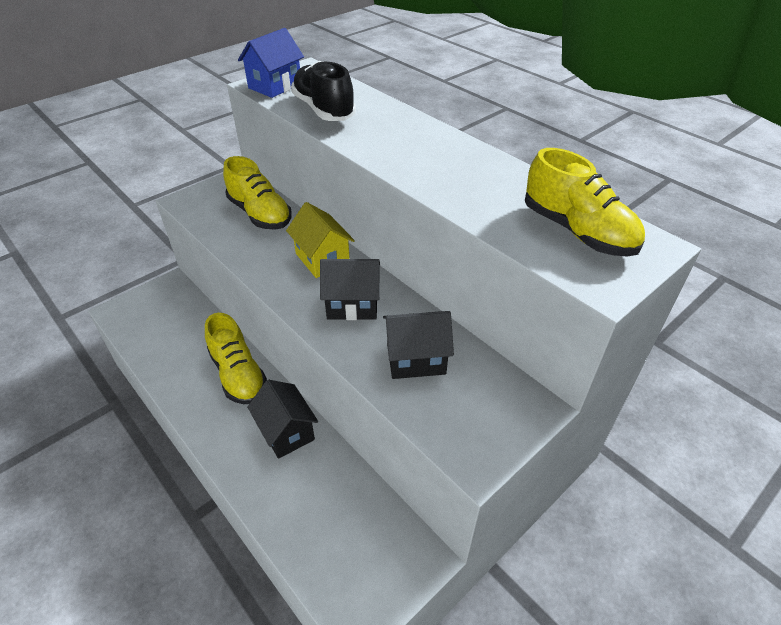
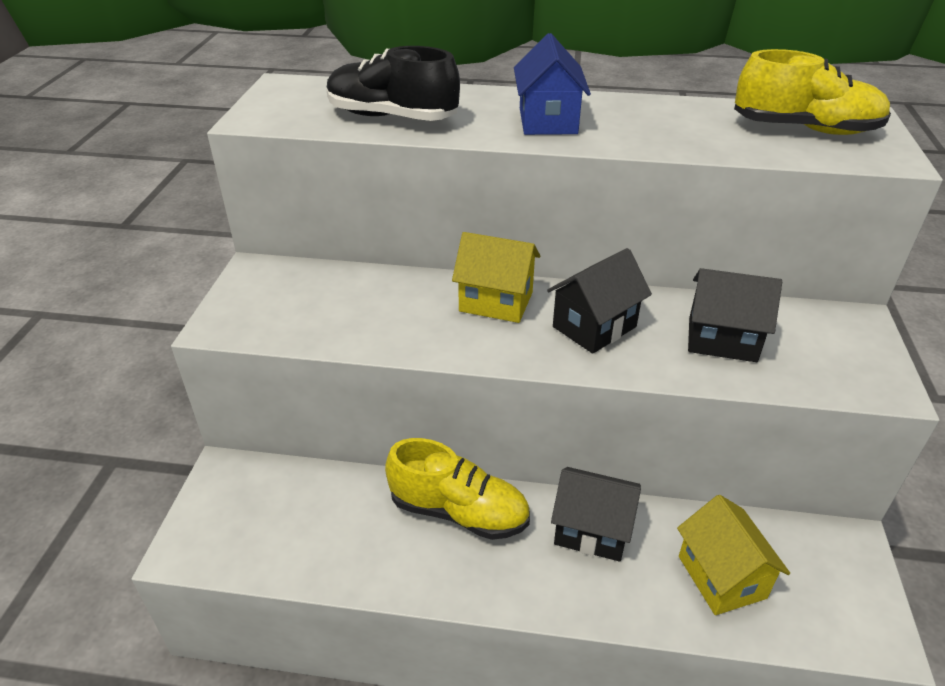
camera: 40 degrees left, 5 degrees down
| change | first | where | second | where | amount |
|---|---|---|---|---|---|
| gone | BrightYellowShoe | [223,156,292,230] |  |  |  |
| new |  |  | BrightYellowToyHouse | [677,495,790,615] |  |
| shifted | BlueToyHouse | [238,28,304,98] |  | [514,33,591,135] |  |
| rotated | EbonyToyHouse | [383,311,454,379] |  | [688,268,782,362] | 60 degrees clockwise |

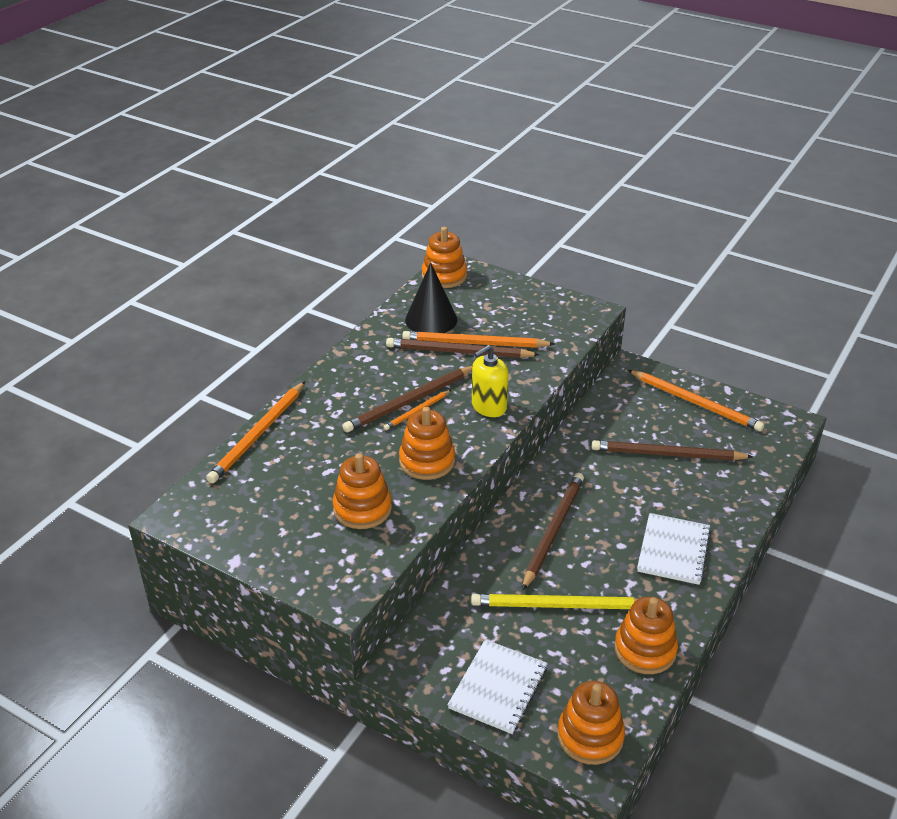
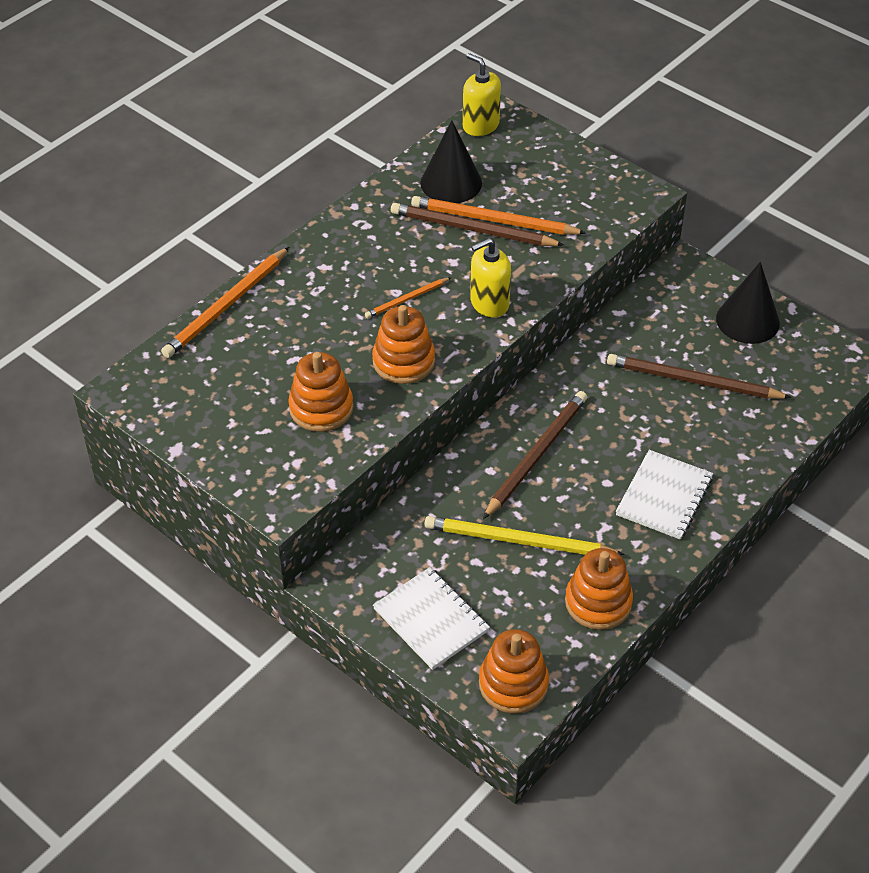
camera: 10 degrees right, 10 degrees up
| change | first | where | second | where | amount |
|---|---|---|---|---|---|
| gone | DarkBrownLeadPencil | [342,366,472,433] |  |  |  |
| swapped | BrightOrangeStackingRings | [422,227,467,288] | BrightYellowSoapPump | [463,53,501,136] |  |
| swapped | BrightOrangeLeadPencil | [628,370,764,432] | EbonySolidCone | [716,262,780,344] |  |
| rotated | SnowWhiteNotepad | [448,639,548,734] |  | [373,567,490,670] | 75 degrees counterclockwise |

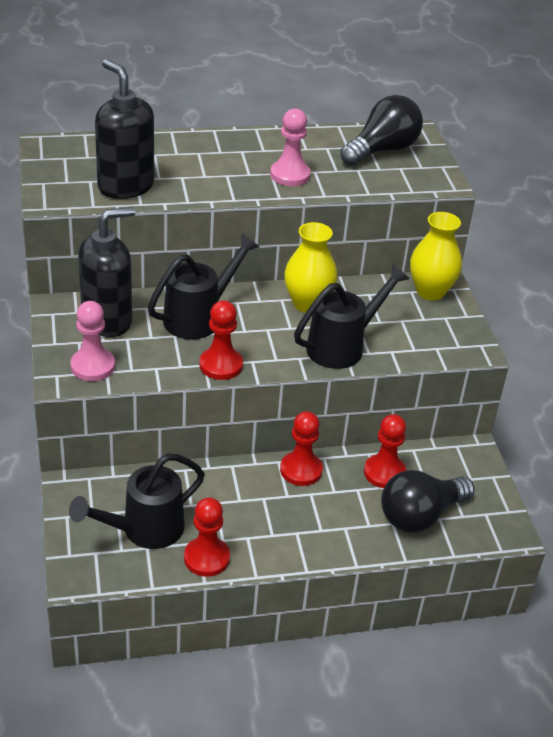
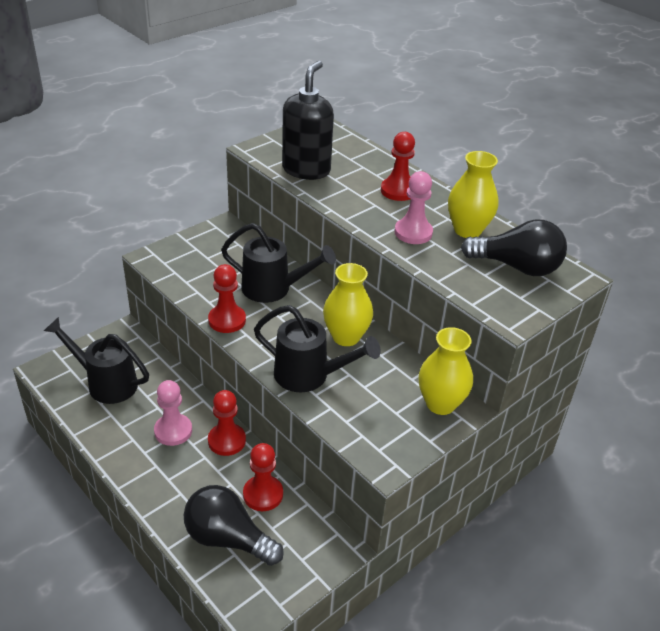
camera: 60 degrees right, 0 degrees up
| change | first | where | second | where | amount |
|---|---|---|---|---|---|
| gone | EbonySoapPump | [78,207,136,337] |  |  |  |
| new |  |  | BrightYellowTallVase | [448,151,499,238] |  |
| shifted | RosePinkGamePawn | [70,301,115,381] |  | [154,380,192,446] |  |
| shifted | RedGamePawn | [184,497,230,577] |  | [381,132,415,201] |  |

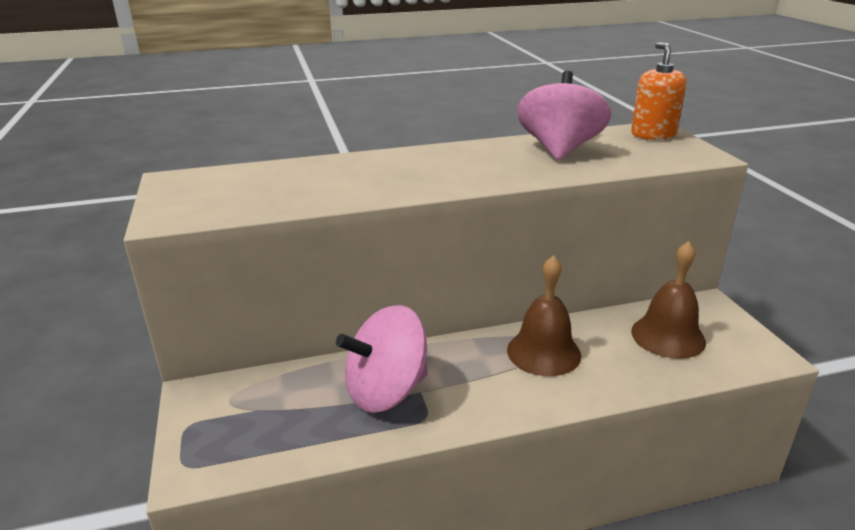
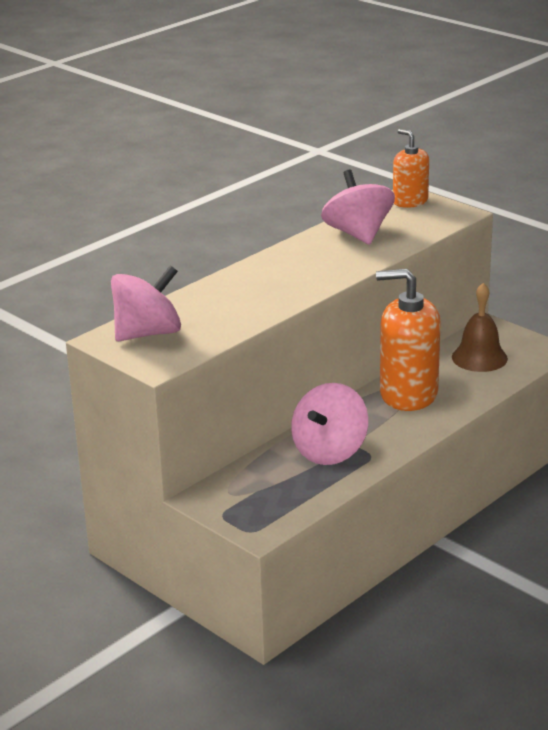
camera: 30 degrees left, 0 degrees up
| change | first | where | second | where | amount |
|---|---|---|---|---|---|
| new |  |  | RosePinkSpinningTop | [111,265,181,341] |  |
| swapped | DarkBrownHandBell | [507,255,581,376] | BrightOrangeSoapPump | [376,269,440,411] |  |

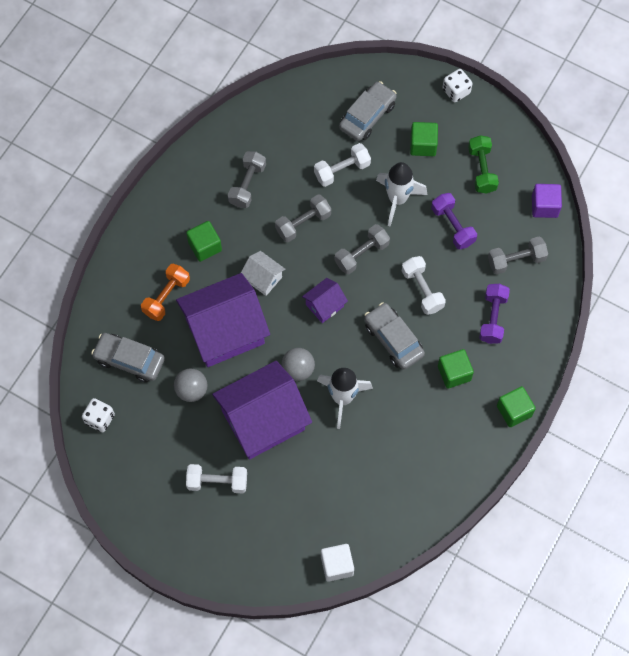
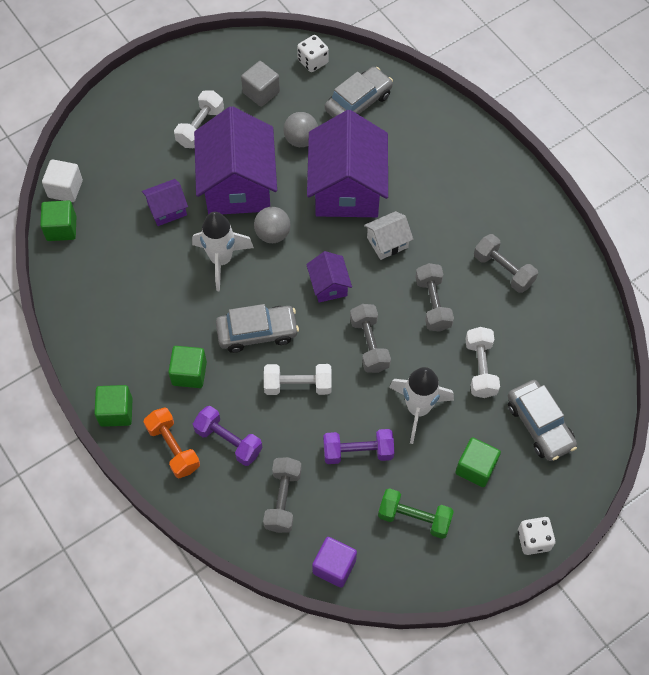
camera: 115 degrees right, 5 degrees down
| change | first | where | second | where | amount |
|---|---|---|---|---|---|
| new |  |  | PurpleToyHouse | [142,179,188,226] |  |
| new |  |  | GreySolidCube | [241,61,280,107] |  |
| shifted | BrightOrangeHandWeight | [141,264,190,321] |  | [144,407,200,478] |  |
| shifted | LeafGreenSolidCube | [186,221,222,262] |  | [40,200,76,241] |  |

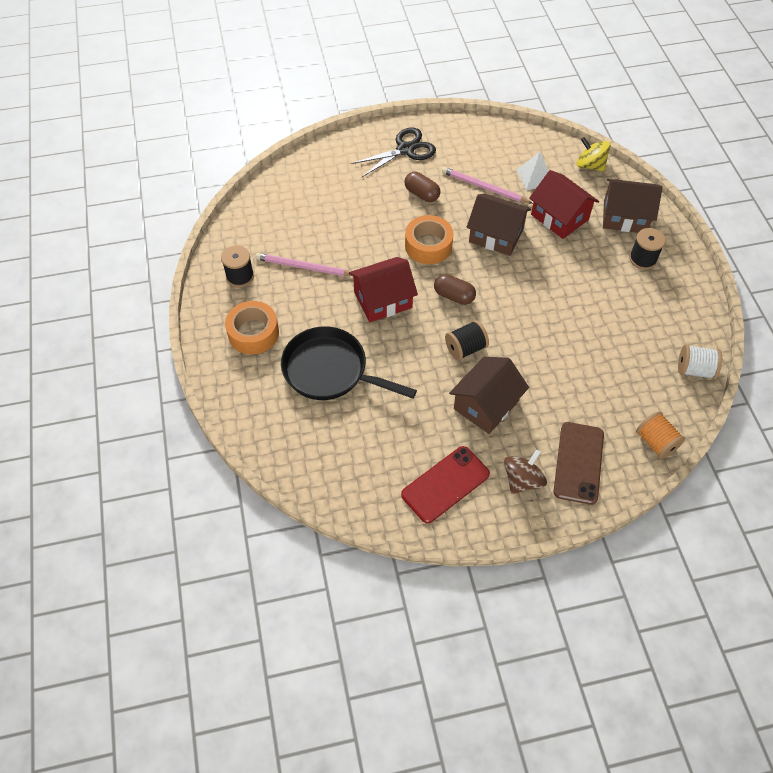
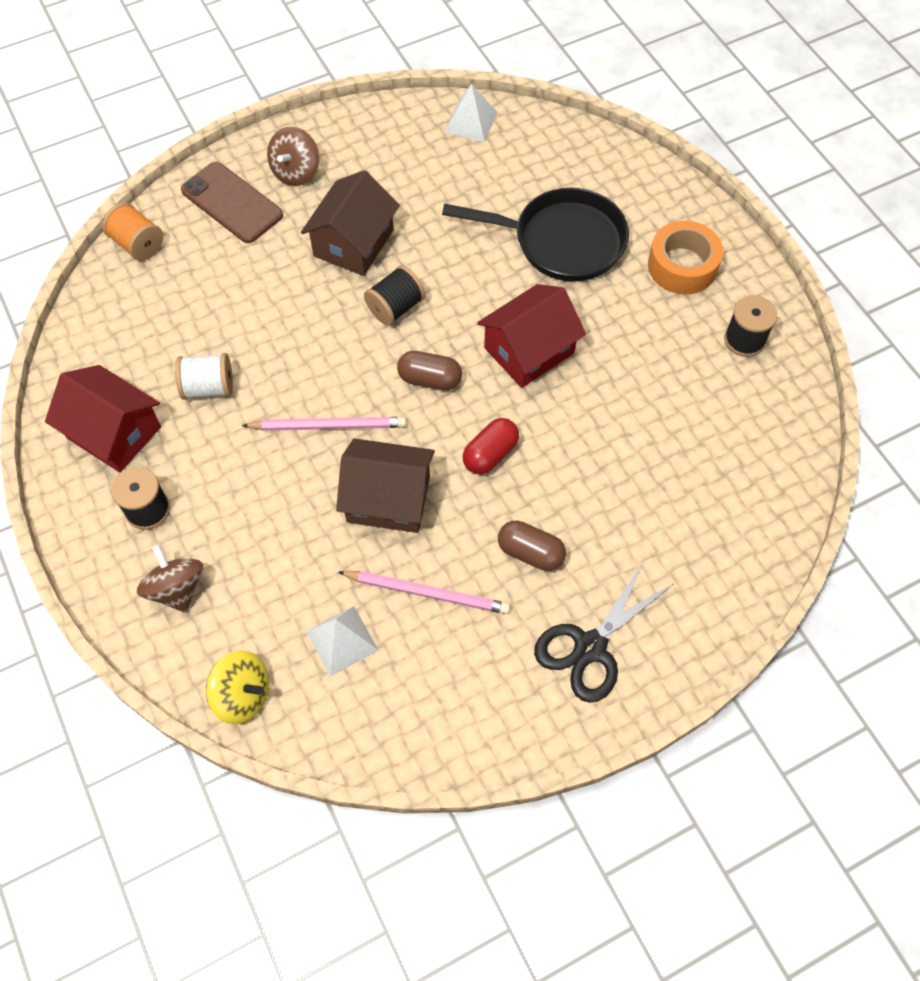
camera: 165 degrees right, 5 degrees up
| change | first | where | second | where | amount |
|---|---|---|---|---|---|
| gone | RedSmartphone | [401,446,490,523] |  |  |  |
| new |  |  | SnowWhiteSolidPyramid | [444,84,497,142] |  |
| shifted | RosePinkLeadPencil | [255,253,352,276] |  | [242,417,406,431] |  |
| shifted | RedToyHouse | [529,170,599,239] |  | [45,365,161,472] |  |
| shifted | SnowWhiteBobbin | [678,345,722,379] |  | [175,353,233,400] |  |
| swapped | BrightOrangeTape | [405,215,454,264] | RedPillShape | [462,418,519,475] |  |
| swapped | DarkBrownToyHouse | [603,179,663,233] | DarkBrownSpinningTop | [137,545,203,613] |  |
| rotated | DarkBrownSmartphone | [554,422,604,505] |  | [181,162,283,243] | 45 degrees counterclockwise |

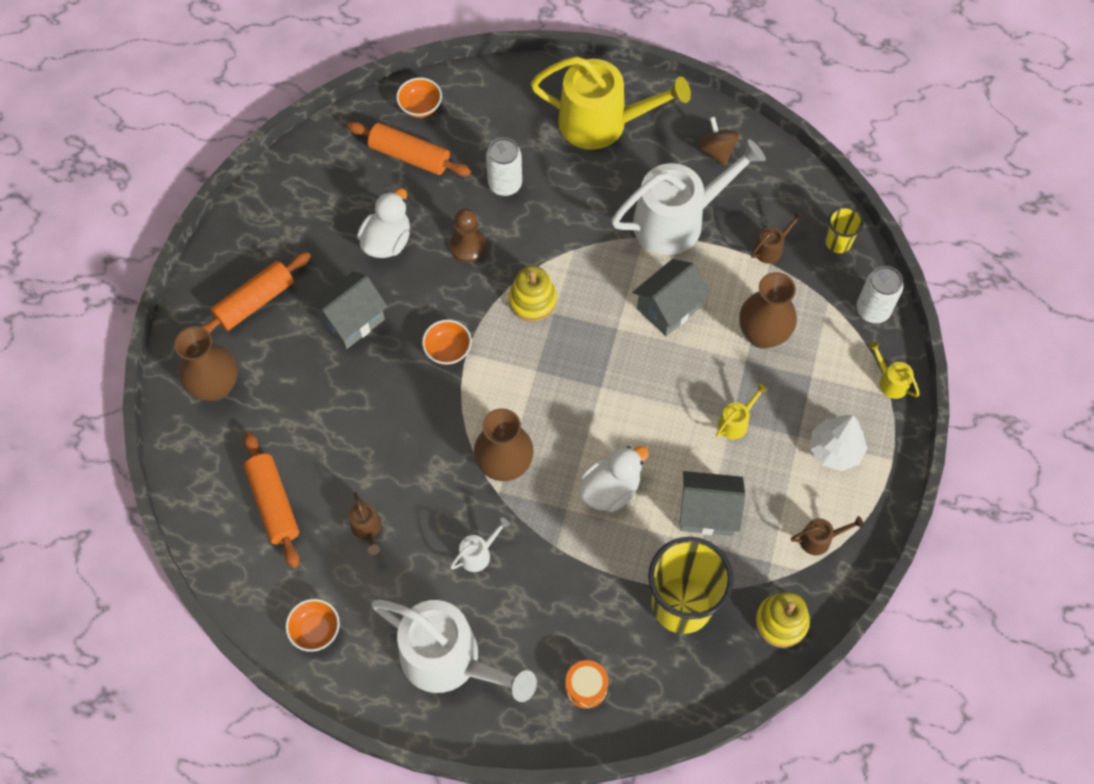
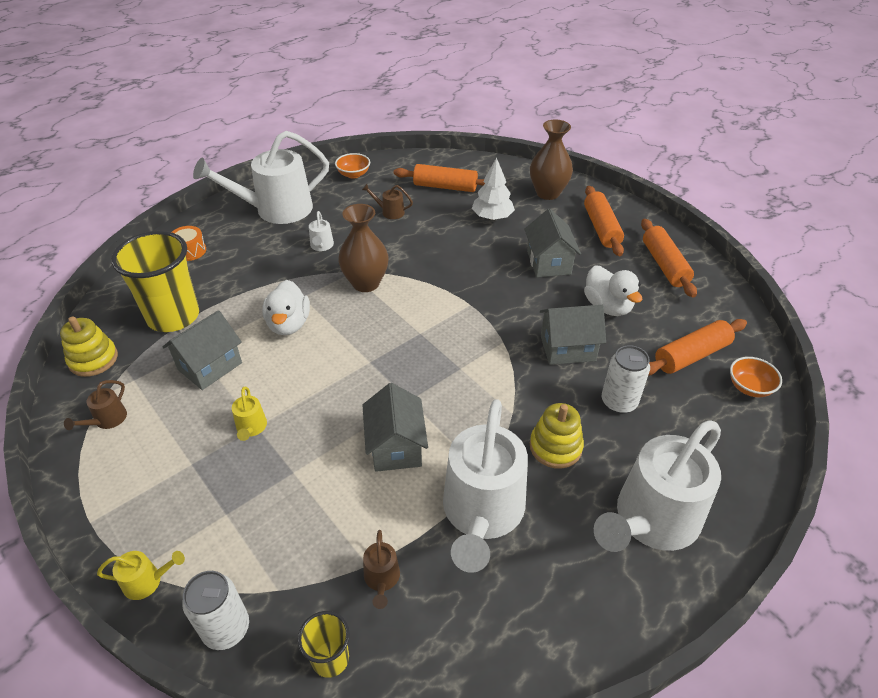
camera: 125 degrees right, 20 degrees down
| change | first | where | second | where | amount |
|---|---|---|---|---|---|
| gone | BrightOrangeServingBowl | [422,320,472,365] |  |  |  |
| gone | DarkBrownSpinningTop | [698,117,739,166] |  |  |  |
| gone | DarkBrownTallVase | [739,272,797,349] |  |  |  |
| new |  |  | BrightOrangePastryRoller | [641,219,697,298] |  |
| shifted | BrightYellowStackingRings | [509,266,557,322] |  | [530,403,584,469] |  |
| shifted | SnowWhiteToyTree | [810,415,868,471] |  | [472,158,515,220] |  |
| swapped | DarkBrownGamePawn | [450,208,487,263] | GreyToyHouse | [540,305,606,365] |  |
| repainted | BrightYellowWateringCan | [531,56,691,150] | SnowWhiteWateringCan | [594,420,721,552] |  |

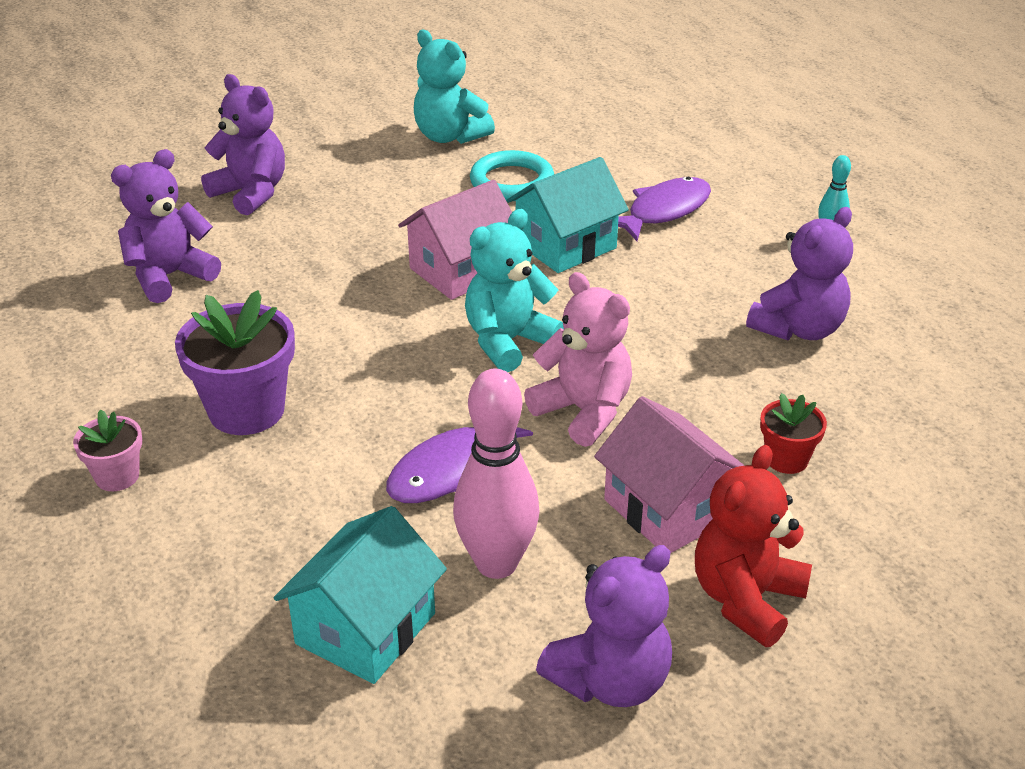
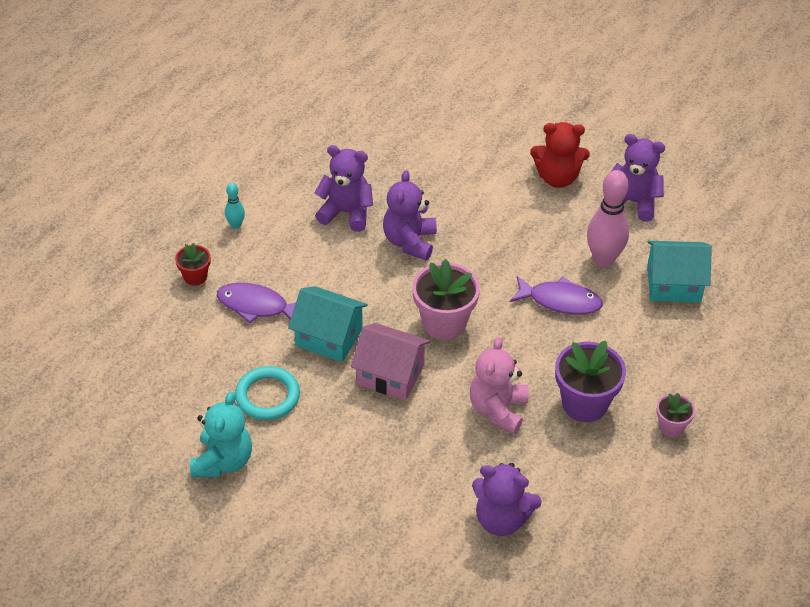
camera: 120 degrees left, 10 degrees up
| change | first | where | second | where | amount |
|---|---|---|---|---|---|
| gone | RosePinkToyHouse | [594,396,745,553] |  |  |  |
| shifted | PurpleStuffedBear | [201,74,285,216] |  | [383,170,437,260] |  |
| shifted | RosePinkStuffedBear | [524,272,632,447] |  | [470,337,529,434] |  |
| shifted | RedPottedPlant | [760,393,827,474] |  | [175,243,211,286] |  |
| swapped | TurquoiseStuffedBear | [465,209,564,372] | RosePinkPottedPlant | [412,259,480,340] |  |

